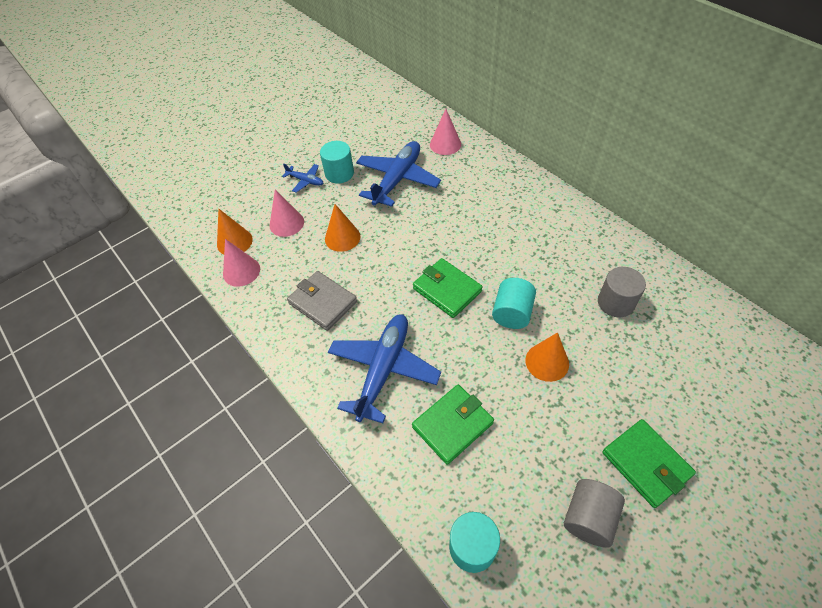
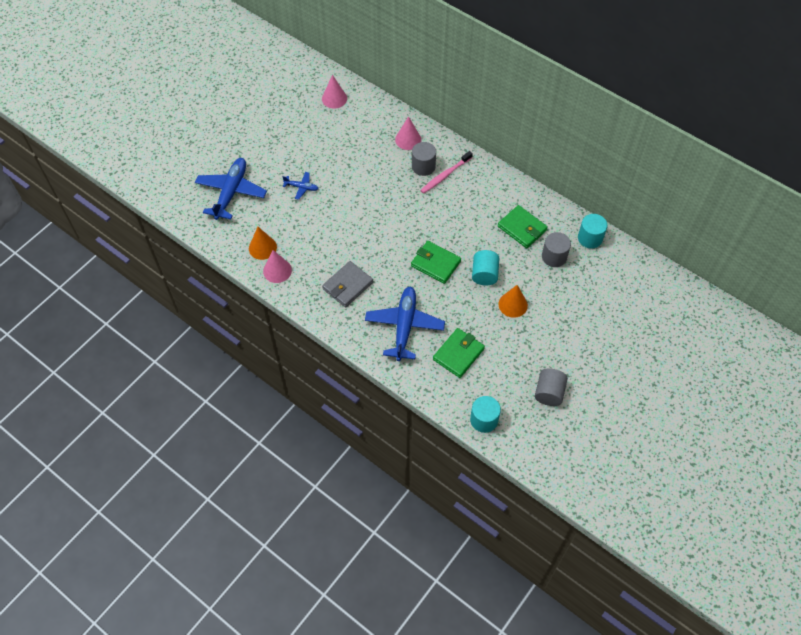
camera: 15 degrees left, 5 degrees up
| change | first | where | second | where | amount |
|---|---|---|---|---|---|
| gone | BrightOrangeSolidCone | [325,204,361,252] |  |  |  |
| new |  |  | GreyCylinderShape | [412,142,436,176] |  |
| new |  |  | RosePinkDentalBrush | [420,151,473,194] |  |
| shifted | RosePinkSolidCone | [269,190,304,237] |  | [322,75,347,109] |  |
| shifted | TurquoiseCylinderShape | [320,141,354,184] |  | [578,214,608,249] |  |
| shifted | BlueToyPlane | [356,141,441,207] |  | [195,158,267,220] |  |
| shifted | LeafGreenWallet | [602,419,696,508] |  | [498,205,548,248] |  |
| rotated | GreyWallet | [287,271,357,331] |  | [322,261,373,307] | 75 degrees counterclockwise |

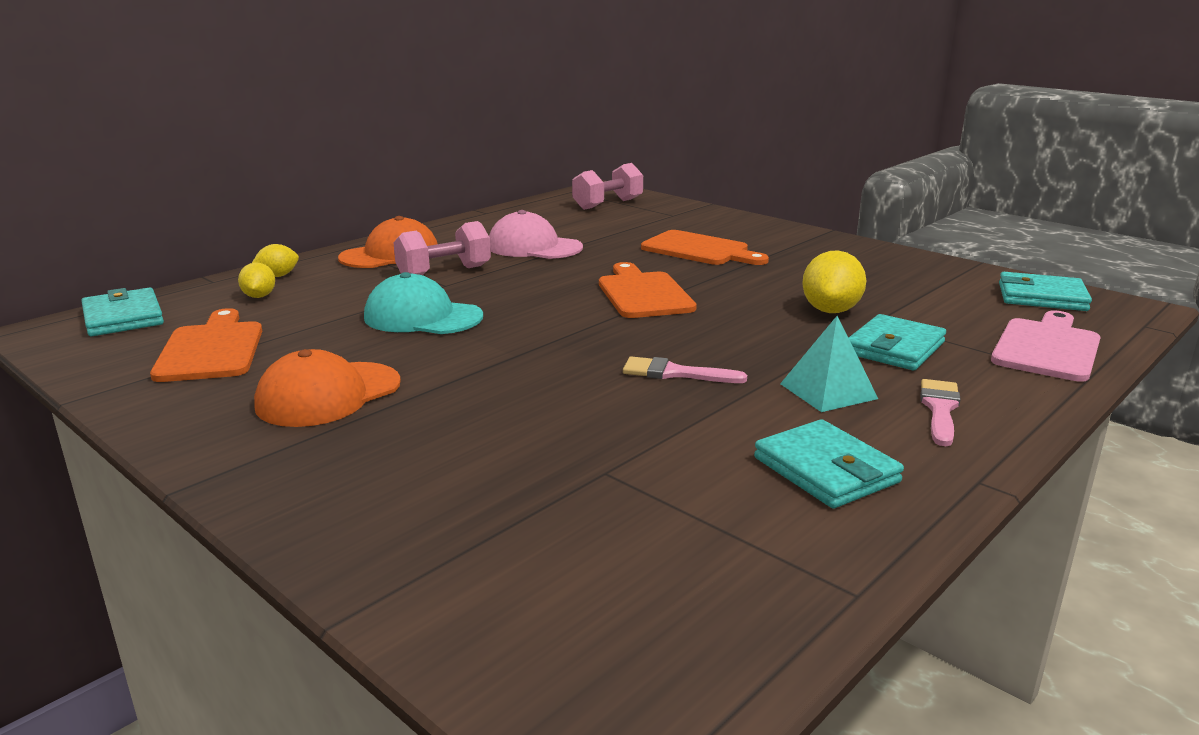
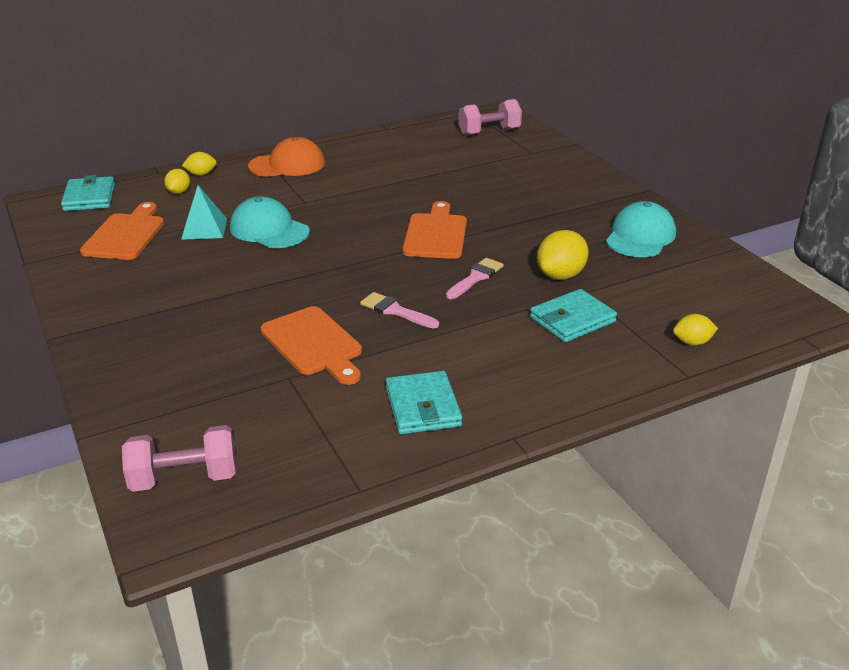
camera: 20 degrees right, 10 degrees up
| change | first | where | second | where | amount |
|---|---|---|---|---|---|
| gone | BrightOrangePeakedCap | [254,349,401,427] |  |  |  |
| gone | RosePinkPeakedCap | [489,210,583,259] |  |  |  |
| gone | TurquoiseWallet | [999,272,1092,311] |  |  |  |
| new |  |  | TurquoisePeakedCap | [606,201,676,257] |  |
| shifted | RosePinkHandWeight | [393,221,491,275] |  | [122,425,236,492] |  |
| shifted | BrightOrangeCuttingBoard | [641,230,769,265] |  | [260,306,362,385] |  |
| shifted | TurquoiseSolidPyramid | [780,316,878,412] |  | [181,185,227,240] |  |
| shifted | RosePinkBrush | [921,379,961,446] |  | [446,258,504,299] |  |
| swapped | RosePinkCuttingBoard | [991,310,1101,382] | BrightYellowToyLemon | [673,314,718,346] |  |

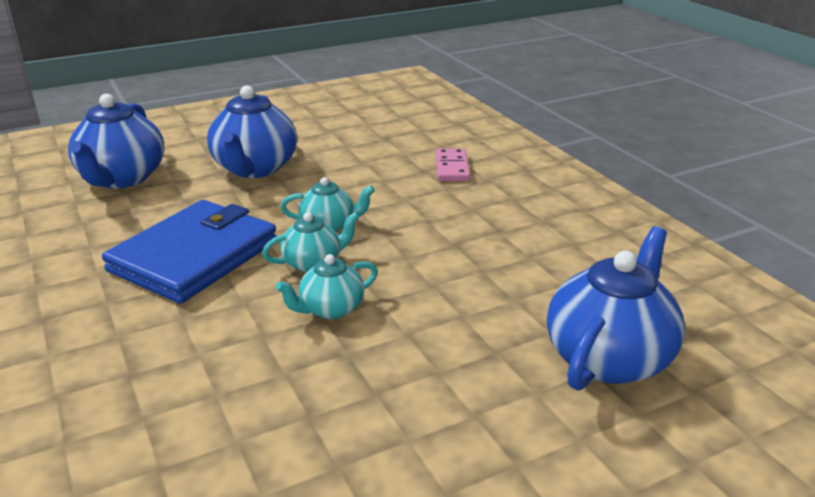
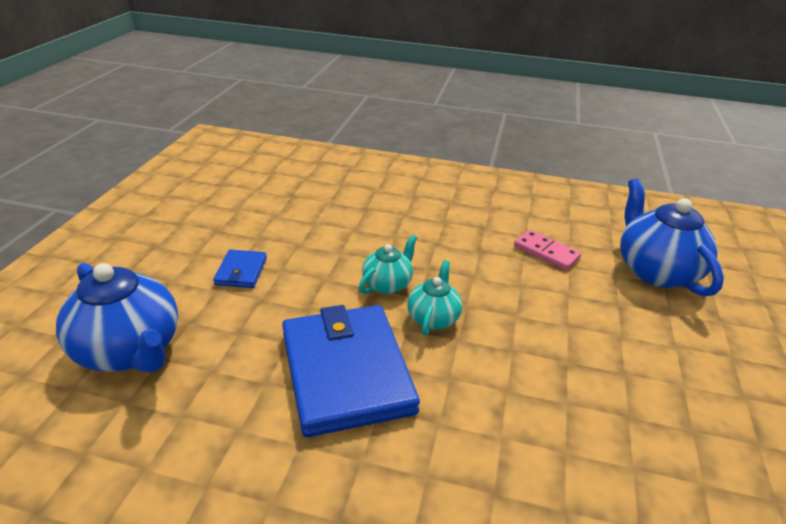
camera: 50 degrees left, 5 degrees up
| change | first | where | second | where | amount |
|---|---|---|---|---|---|
| gone | TurquoiseTeapot | [276,254,378,319] |  |  |  |
| shifted | RosePinkDomino | [435,148,470,181] |  | [514,230,581,270] |  |
| swapped | BlueTeapot | [207,85,297,178] | BlueWallet | [213,250,267,288] |  |

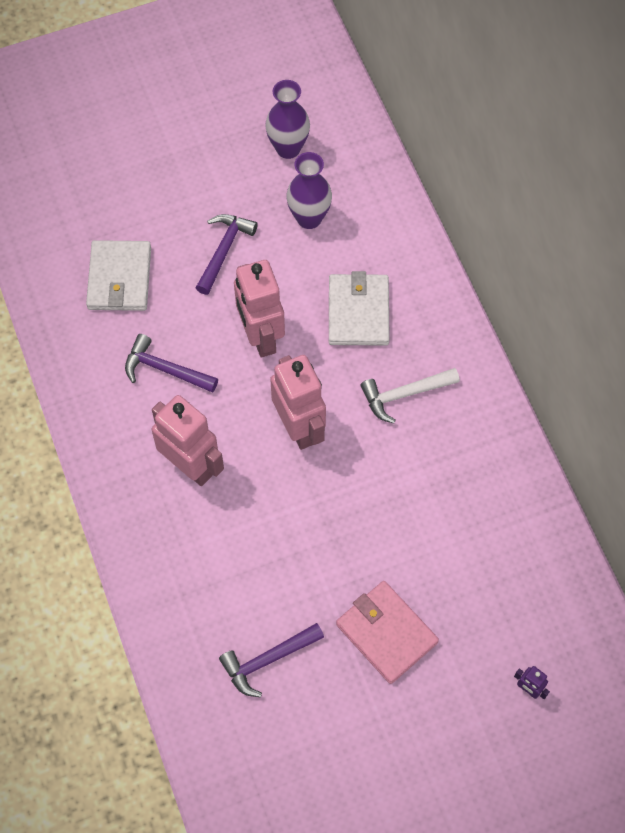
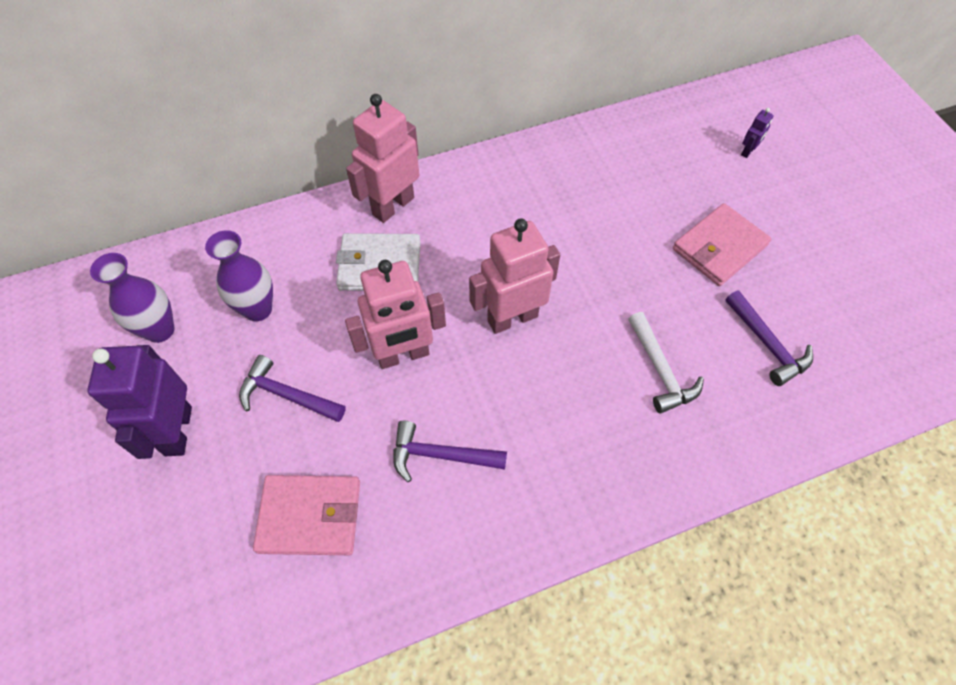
camera: 90 degrees left, 5 degrees down
| change | first | where | second | where | amount |
|---|---|---|---|---|---|
| new |  |  | PurpleRobot | [87,345,192,459] |  |
| shifted | RosePinkRobot | [152,395,224,486] |  | [346,94,419,223] |  |
| shifted | SnowWhiteClawHammer | [360,368,460,424] |  | [629,312,704,414] |  |
| repainted | SnowWhiteWallet | [86,240,151,311] | RosePinkWallet | [253,475,360,555] |  |
| rotated | PurpleClawHammer | [125,334,218,393] |  | [393,421,507,482] | 75 degrees clockwise |

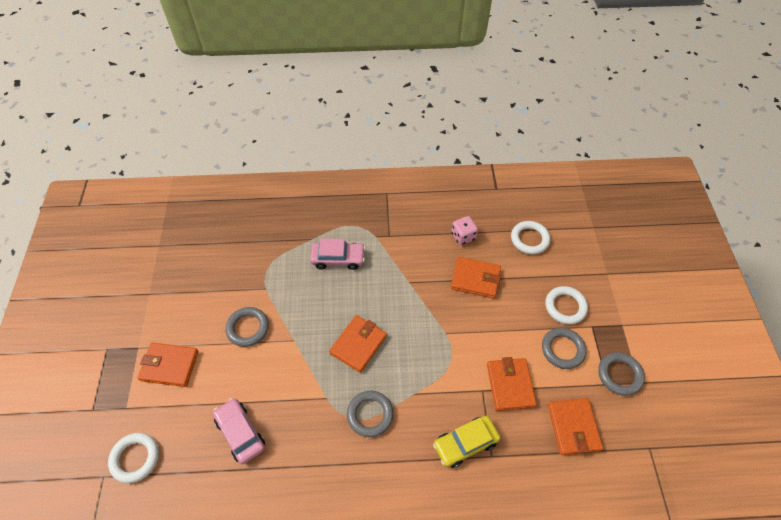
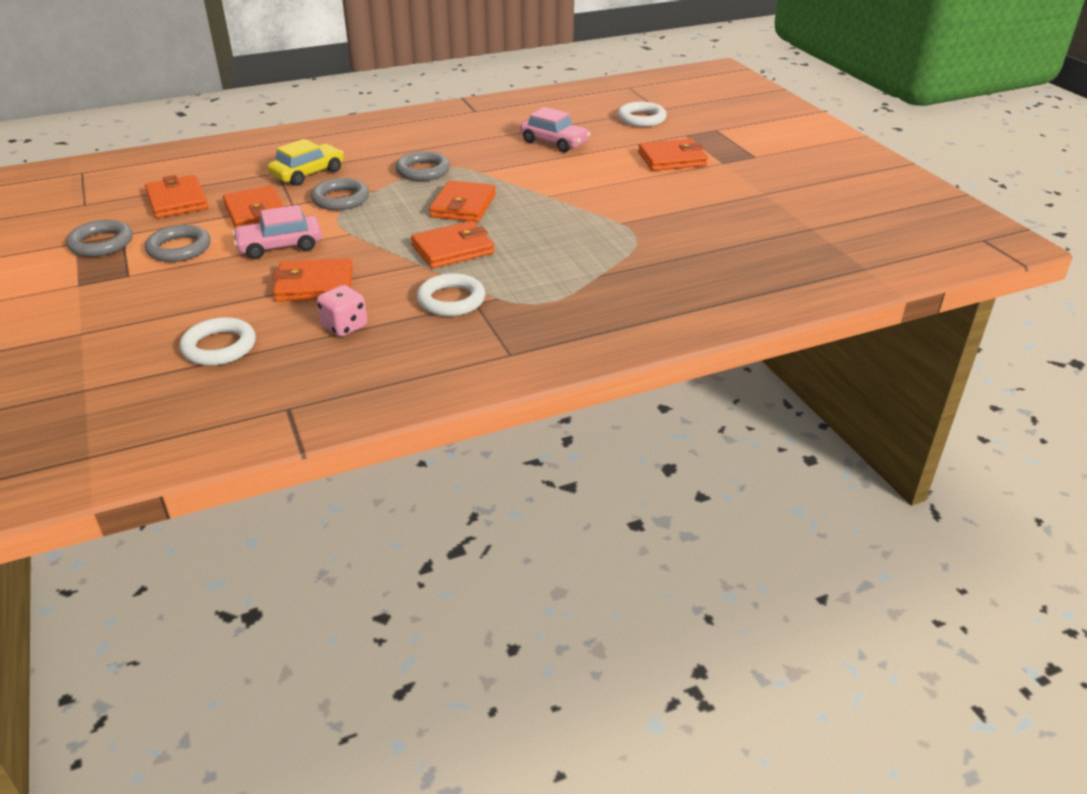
camera: 160 degrees right, 20 degrees down
| change | first | where | second | where | amount |
|---|---|---|---|---|---|
| new |  |  | BrightOrangeWallet | [411,221,495,269] |  |
| shifted | GreyTorus | [225,307,269,347] |  | [311,178,369,210] |  |
| shifted | RosePinkToyCar | [310,239,365,270] |  | [232,205,322,259] |  |
| shifted | SnowWhiteTorus | [545,286,588,325] |  | [417,273,485,316] |  |

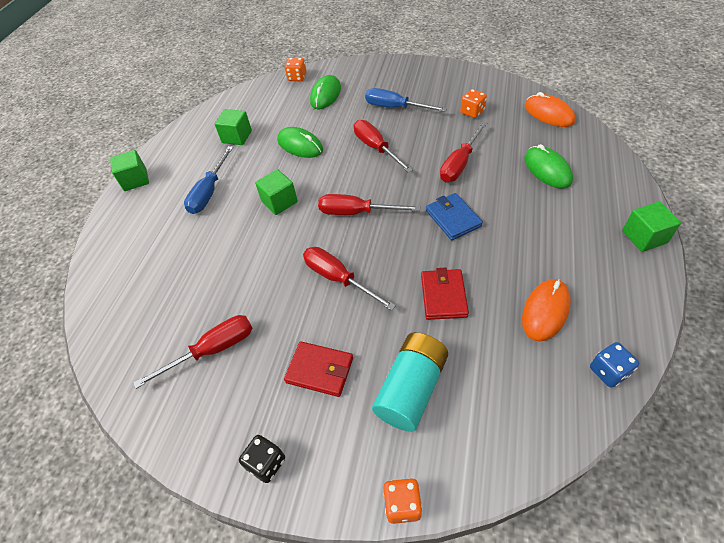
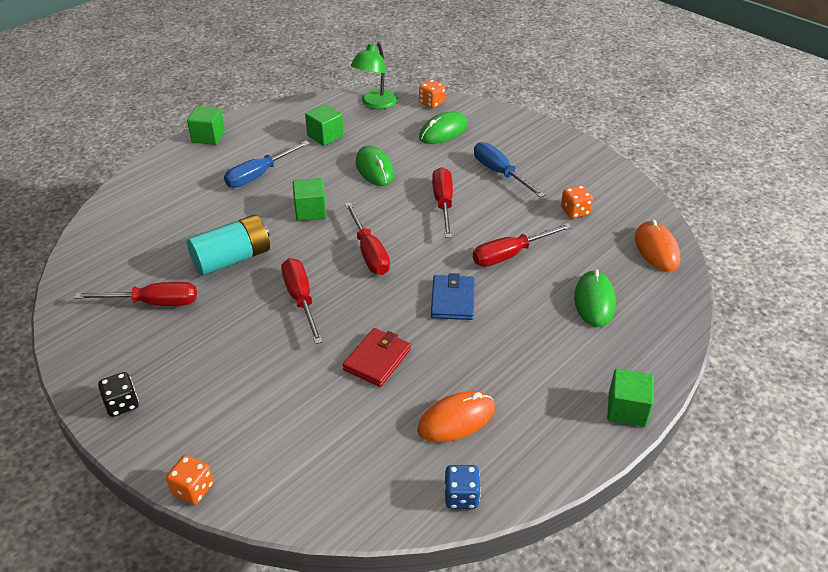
camera: 25 degrees right, 10 degrees down
| change | first | where | second | where | amount |
|---|---|---|---|---|---|
| gone | RedWallet | [284,341,353,397] |  |  |  |
| new |  |  | LeafGreenDeskLamp | [351,41,398,109] |  |
| shifted | TurquoisePowerCell | [372,332,448,432] |  | [187,215,270,276] |  |
| rotated | RedFlatScrewdriver | [318,194,420,215] |  | [345,202,390,275] | 150 degrees counterclockwise |

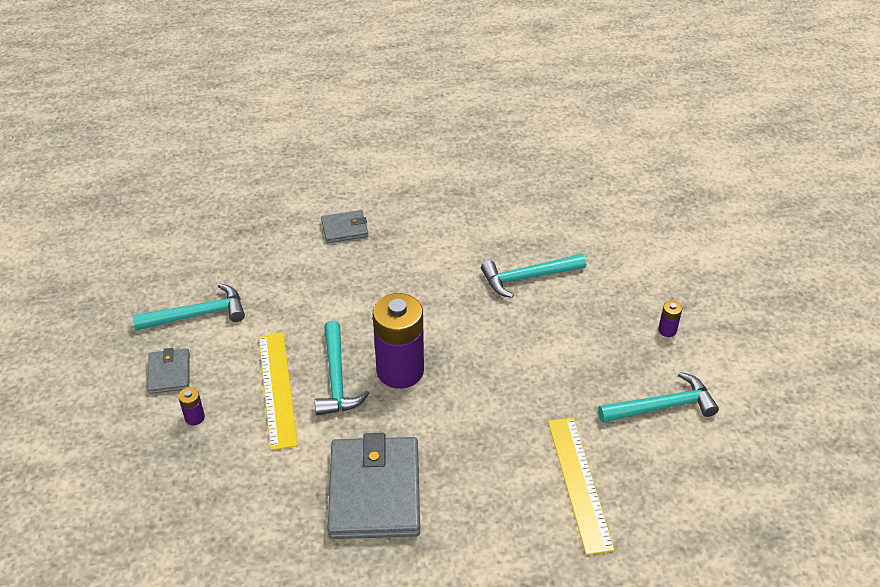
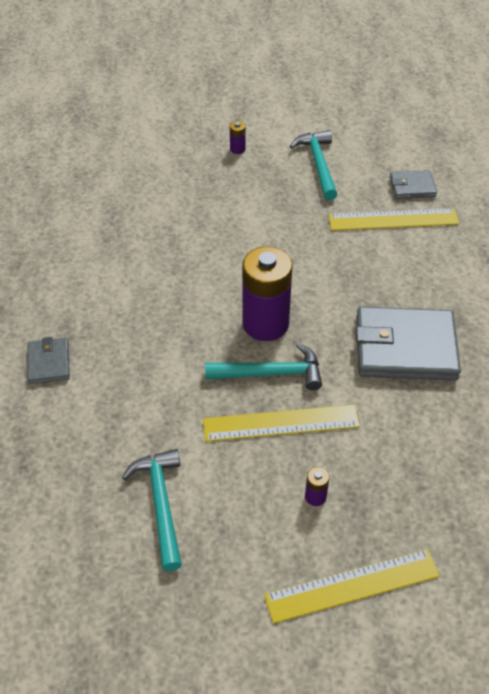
camera: 85 degrees left, 5 degrees up
| change | first | where | second | where | amount |
|---|---|---|---|---|---|
| gone | TurquoiseClawHammer | [481,254,586,298] |  |  |  |
| new |  |  | BrightYellowStraightedge | [264,549,440,623] |  |
| shifted | GreyWallet | [147,348,190,394] |  | [390,170,437,199] |  |

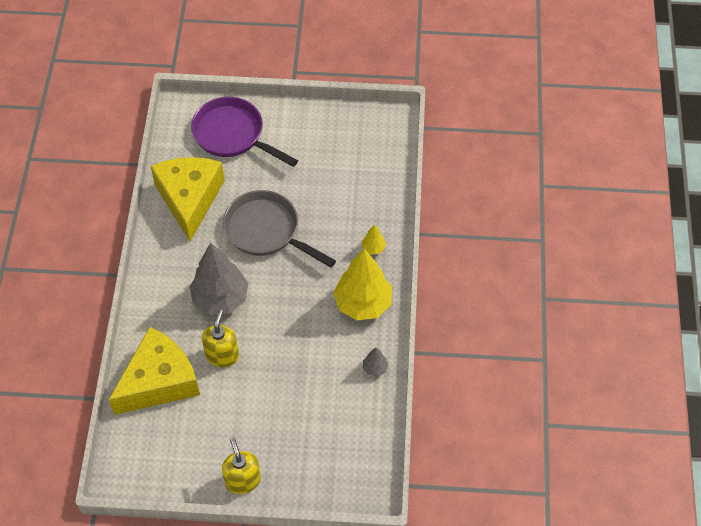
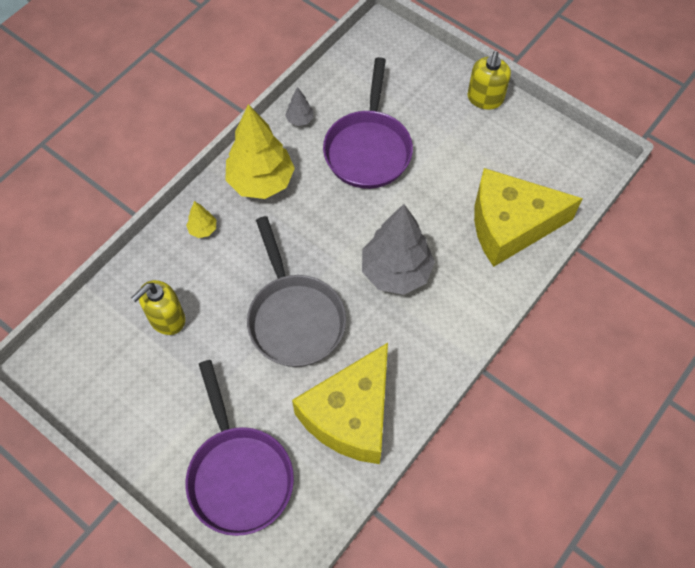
camera: 145 degrees left, 5 degrees up
| change | first | where | second | where | amount |
|---|---|---|---|---|---|
| new |  |  | PurpleSkillet | [323,57,413,189] |  |
| shifted | BrightYellowSoapPump | [202,309,239,367] |  | [131,280,185,335] |  |

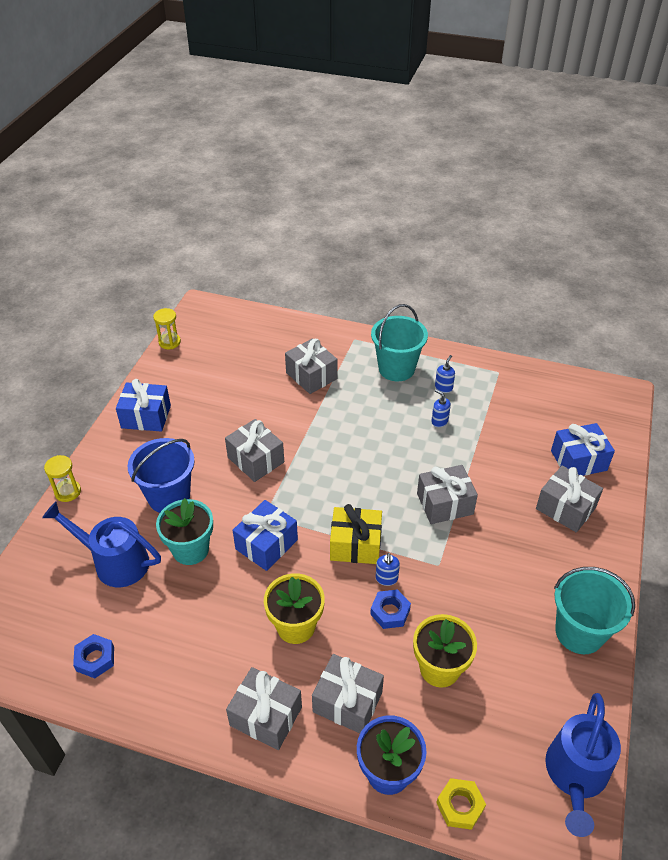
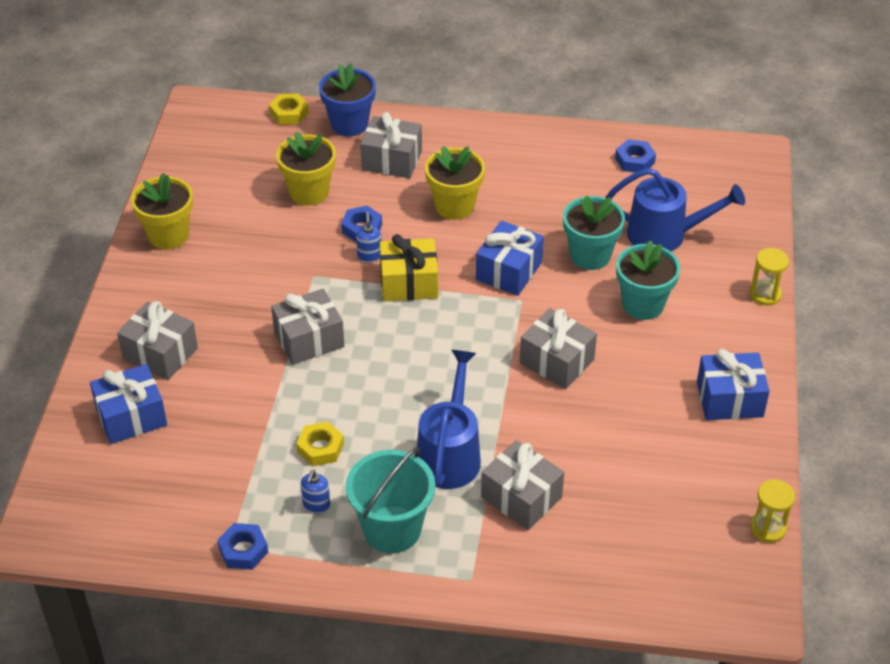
camera: 170 degrees right, 0 degrees up
| change | first | where | second | where | amount |
|---|---|---|---|---|---|
| gone | GreyPresent | [226,667,302,750] |  |  |  |
| new |  |  | BlueHexagonNut | [217,523,268,570] |  |
| shifted | BlueWateringCan | [545,693,621,837] |  | [417,350,481,489] |  |
| swapped | BlueSandBucket | [128,438,195,513] | TurquoisePottedPlant | [616,240,680,320] |  |
| swapped | BlueSoapPump | [431,390,451,427] | BrightYellowHexagonNut | [296,422,344,466] |  |
| swapped | TurquoiseSandBucket | [554,567,635,654] | BrightYellowPottedPlant | [131,173,193,250] |  |

